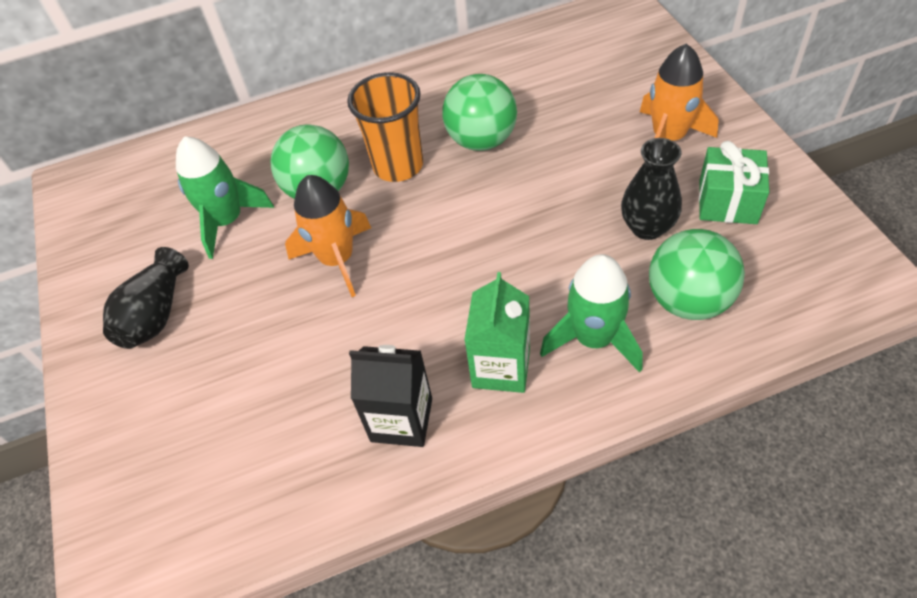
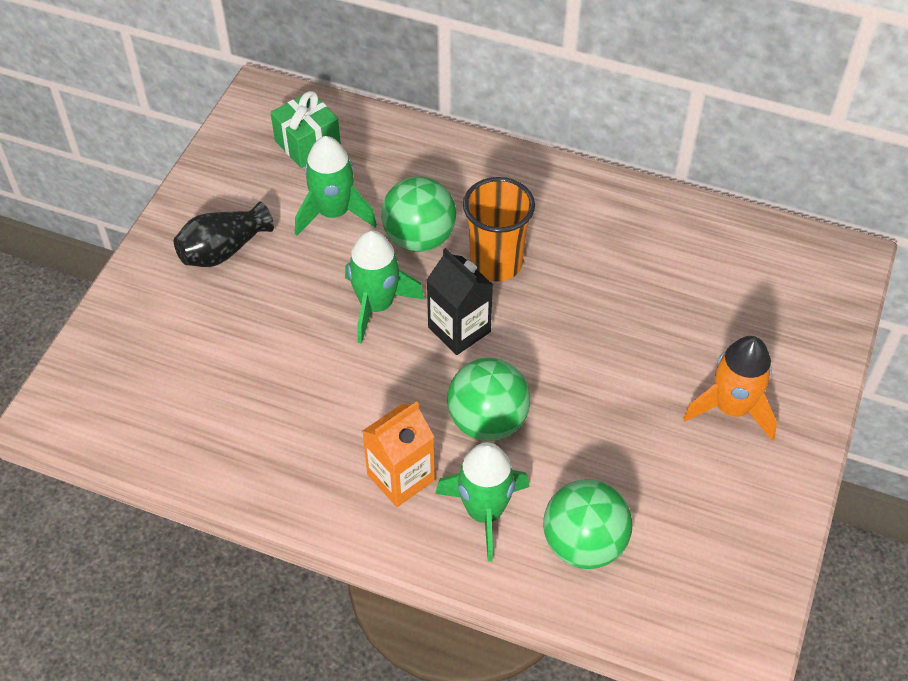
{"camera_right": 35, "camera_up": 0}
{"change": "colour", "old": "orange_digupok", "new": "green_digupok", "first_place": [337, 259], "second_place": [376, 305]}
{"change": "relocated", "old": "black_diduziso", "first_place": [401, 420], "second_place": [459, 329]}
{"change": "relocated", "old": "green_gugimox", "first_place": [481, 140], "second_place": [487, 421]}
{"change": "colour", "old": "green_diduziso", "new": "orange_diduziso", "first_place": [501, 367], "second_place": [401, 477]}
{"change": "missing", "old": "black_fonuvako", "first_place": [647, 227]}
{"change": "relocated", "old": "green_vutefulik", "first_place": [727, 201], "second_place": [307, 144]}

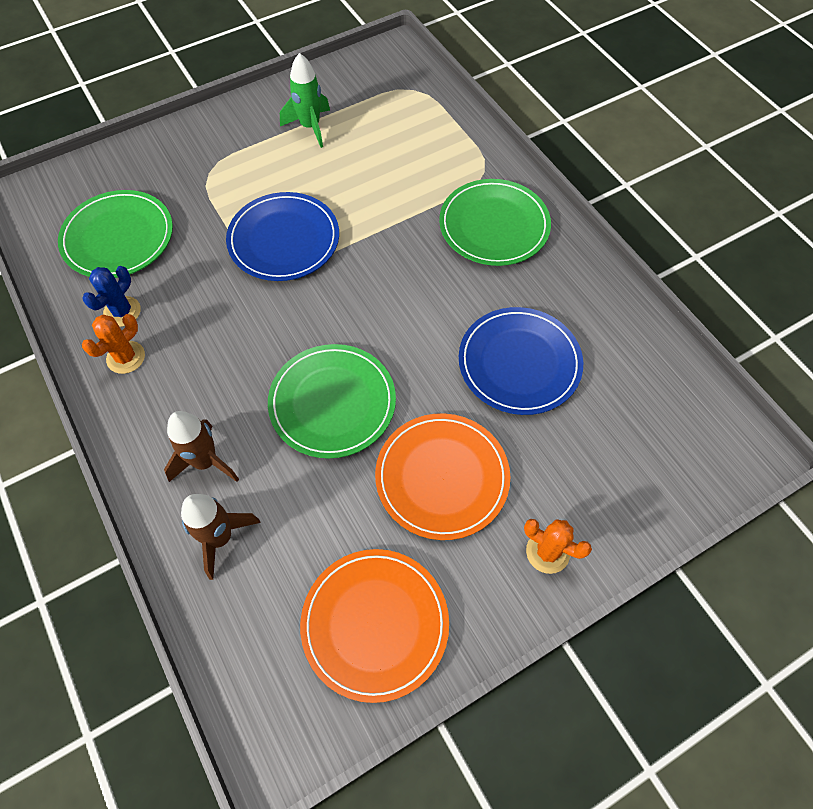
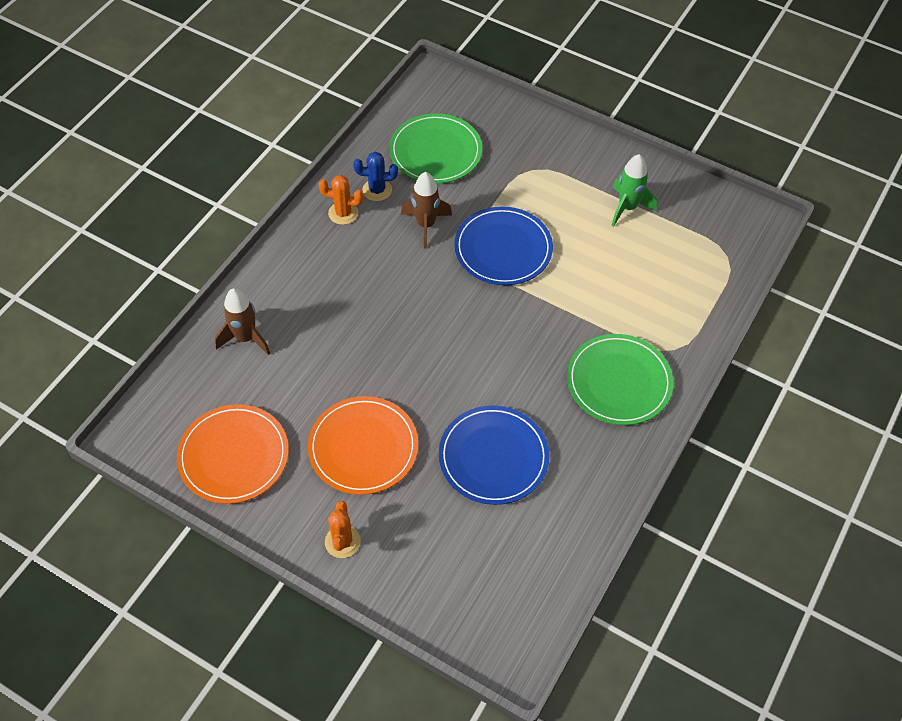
{"camera_right": 60, "camera_up": -5}
{"change": "relocated", "old": "brown_digupok", "first_place": [205, 462], "second_place": [426, 225]}
{"change": "missing", "old": "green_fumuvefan", "first_place": [332, 403]}

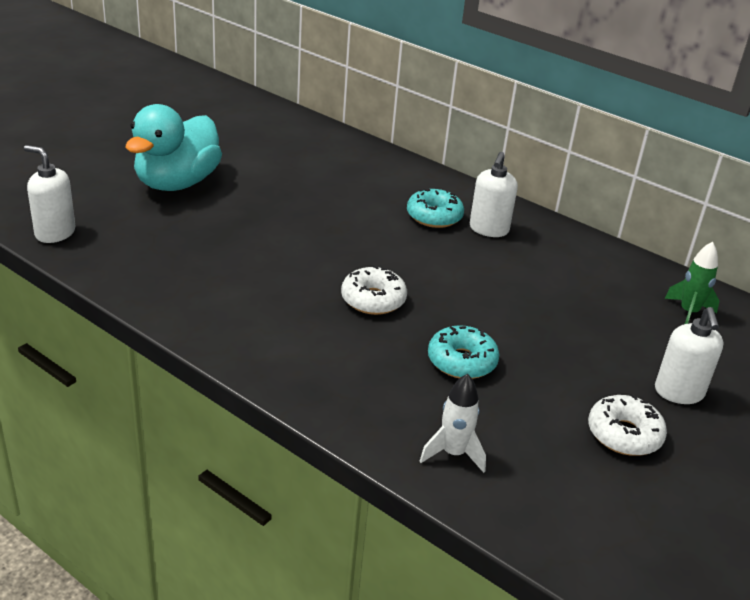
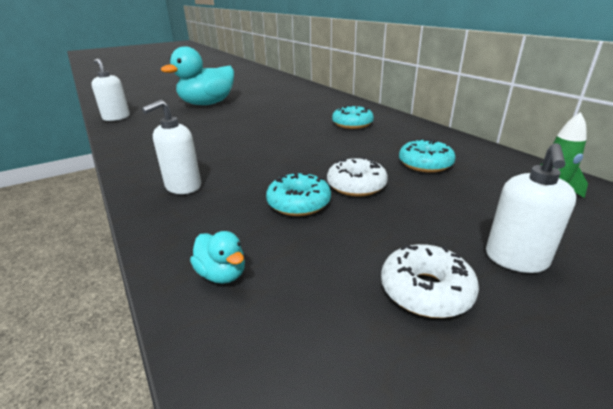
{"camera_right": 25, "camera_up": -5}
{"change": "relocated", "old": "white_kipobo", "first_place": [373, 300], "second_place": [356, 186]}
{"change": "exchanged", "old": "white_digupok", "new": "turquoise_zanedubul", "first_place": [453, 453], "second_place": [222, 274]}
{"change": "relocated", "old": "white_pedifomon", "first_place": [488, 229], "second_place": [183, 187]}
{"change": "appeared", "new": "turquoise_kipobo", "second_place": [425, 164]}

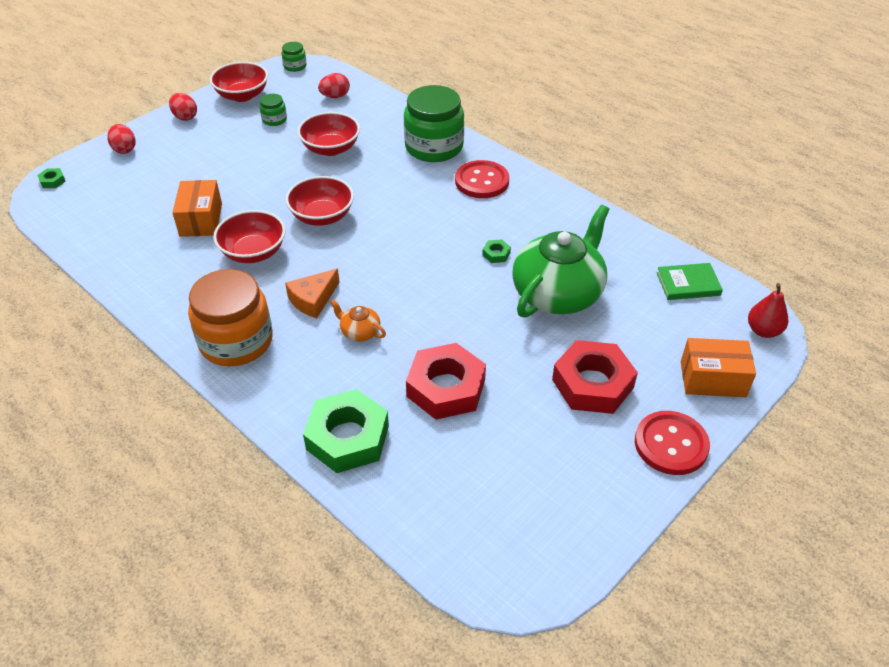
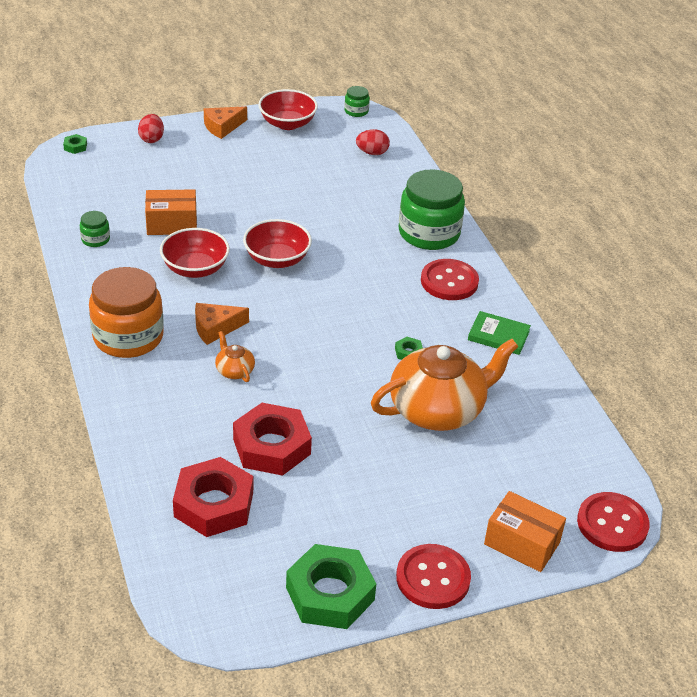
{"camera_right": 25, "camera_up": -5}
{"change": "exchanged", "old": "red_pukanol", "new": "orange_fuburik", "first_place": [185, 117], "second_place": [223, 127]}
{"change": "spun", "old": "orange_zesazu", "first_place": [201, 220], "second_place": [172, 224], "degrees": 60}
{"change": "relocated", "old": "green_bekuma", "first_place": [274, 120], "second_place": [95, 239]}
{"change": "missing", "old": "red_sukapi", "first_place": [331, 148]}
{"change": "relocated", "old": "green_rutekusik", "first_place": [348, 437], "second_place": [330, 593]}
{"change": "colour", "old": "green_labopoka", "new": "orange_labopoka", "first_place": [558, 293], "second_place": [438, 409]}
{"change": "relocated", "old": "red_rutekusik", "first_place": [592, 384], "second_place": [213, 504]}
{"change": "relocated", "old": "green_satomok", "first_place": [688, 284], "second_place": [498, 335]}
{"change": "exchanged", "old": "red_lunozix", "new": "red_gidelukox", "first_place": [763, 331], "second_place": [612, 524]}

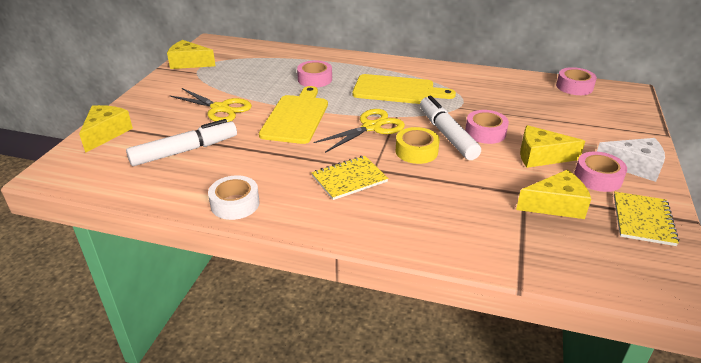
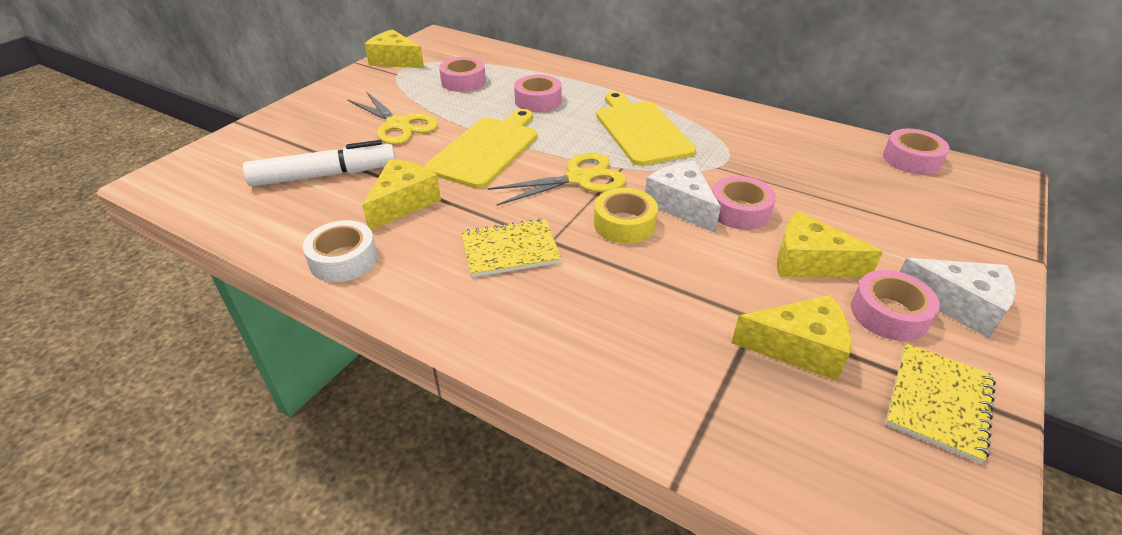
{"camera_right": 15, "camera_up": 5}
{"change": "relocated", "old": "yellow_fuburik", "first_place": [106, 133], "second_place": [403, 203]}
{"change": "spun", "old": "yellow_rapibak", "first_place": [397, 90], "second_place": [641, 130], "degrees": -135}
{"change": "exchanged", "old": "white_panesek", "new": "white_fuburik", "first_place": [447, 134], "second_place": [681, 205]}
{"change": "appeared", "new": "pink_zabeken", "second_place": [463, 81]}

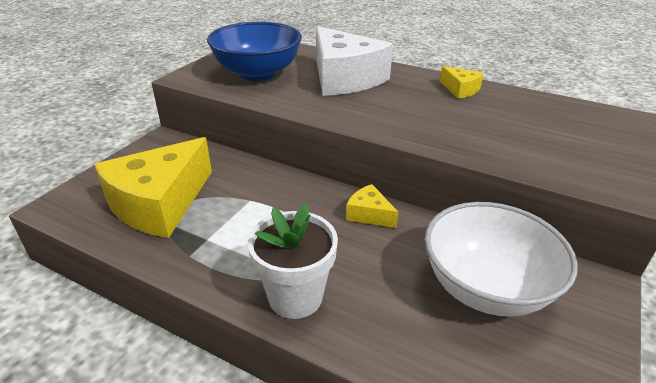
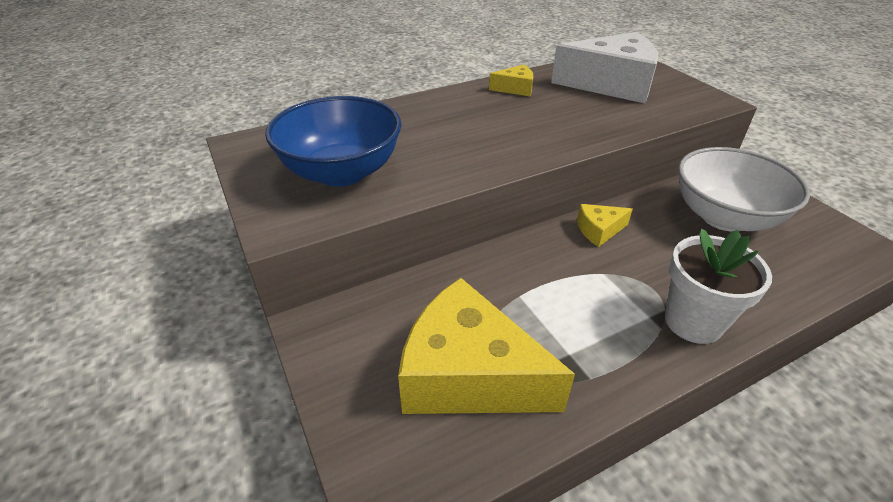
{"camera_right": -55, "camera_up": 5}
{"change": "spun", "old": "yellow_fuburik", "first_place": [159, 203], "second_place": [468, 374], "degrees": 135}
{"change": "relocated", "old": "white_fuburik", "first_place": [344, 78], "second_place": [611, 84]}

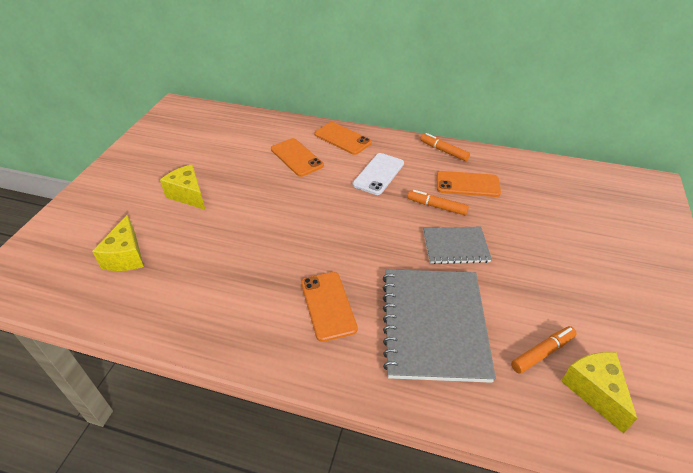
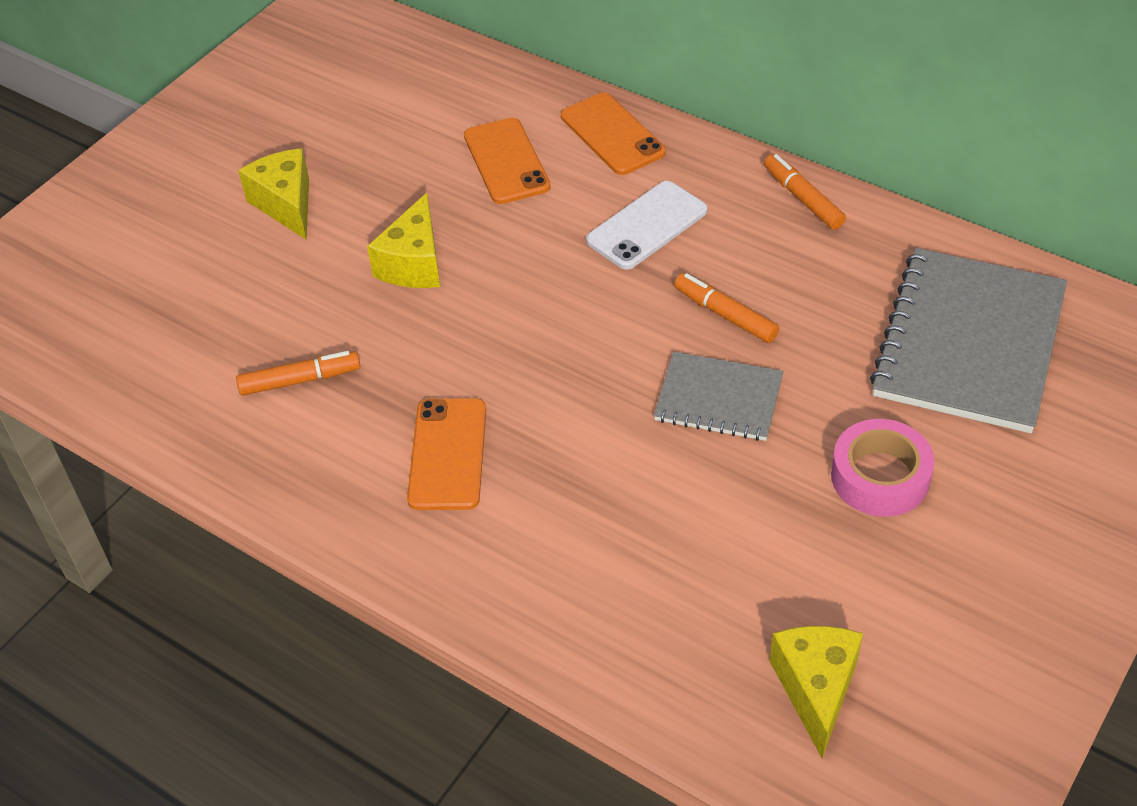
{"camera_right": 20, "camera_up": 5}
{"change": "relocated", "old": "yellow_fuburik", "first_place": [126, 256], "second_place": [414, 263]}
{"change": "relocated", "old": "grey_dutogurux", "first_place": [434, 324], "second_place": [969, 343]}
{"change": "missing", "old": "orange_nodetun", "first_place": [467, 184]}
{"change": "relocated", "old": "orange_panesek", "first_place": [542, 353], "second_place": [299, 380]}
{"change": "appeared", "new": "pink_zabeken", "second_place": [880, 476]}

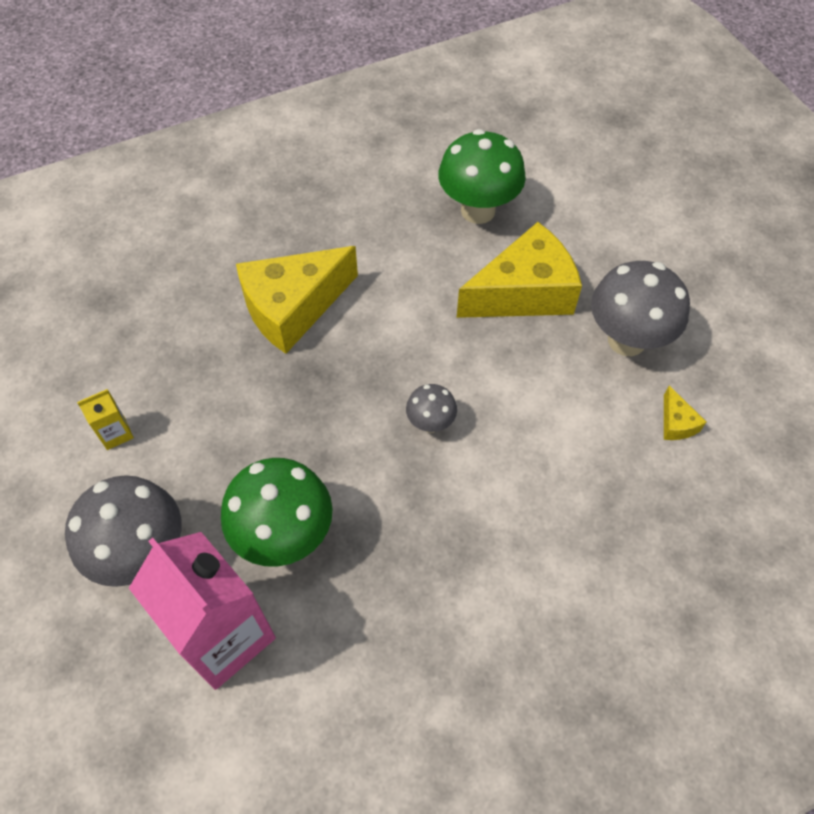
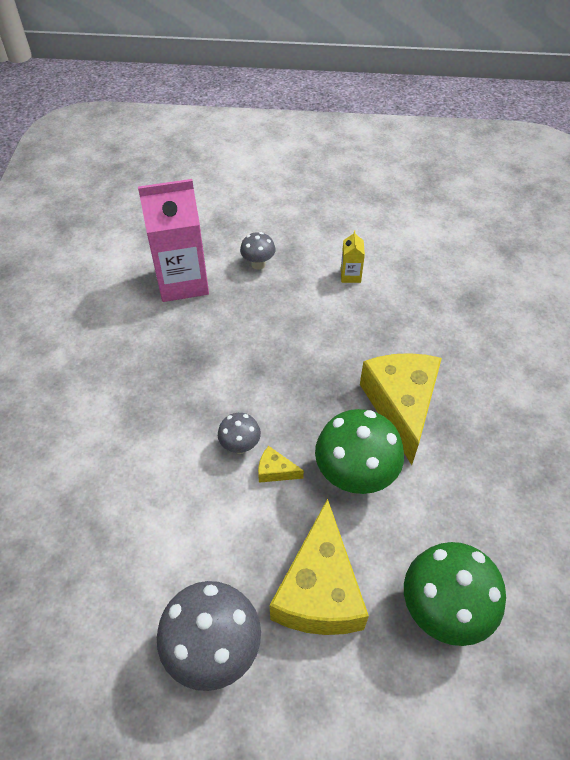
{"camera_right": 120, "camera_up": -5}
{"change": "size", "old": "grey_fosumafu", "first_place": [142, 554], "second_place": [258, 264], "factor": 0.51}
{"change": "relocated", "old": "green_fosumafu", "first_place": [285, 536], "second_place": [355, 476]}
{"change": "relocated", "old": "yellow_fuburik", "first_place": [676, 423], "second_place": [275, 471]}

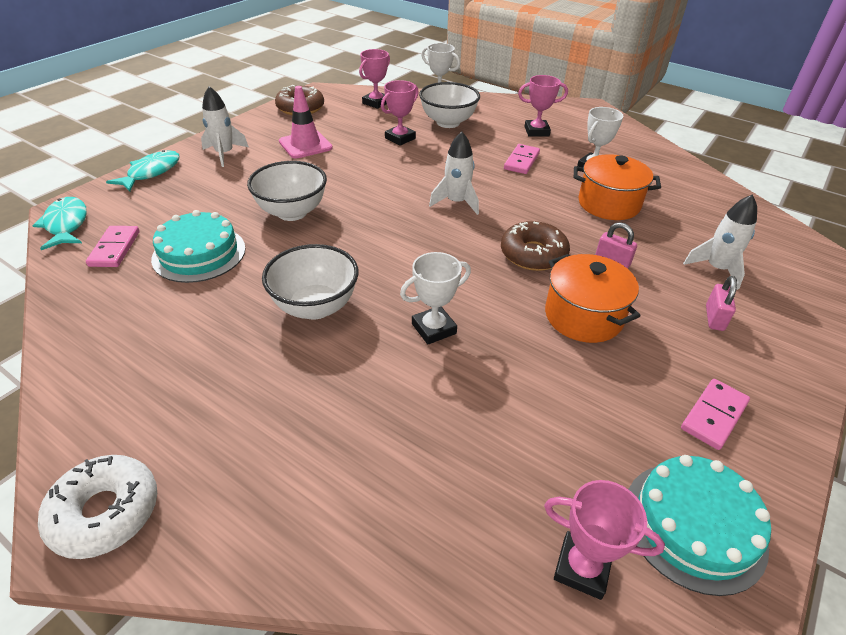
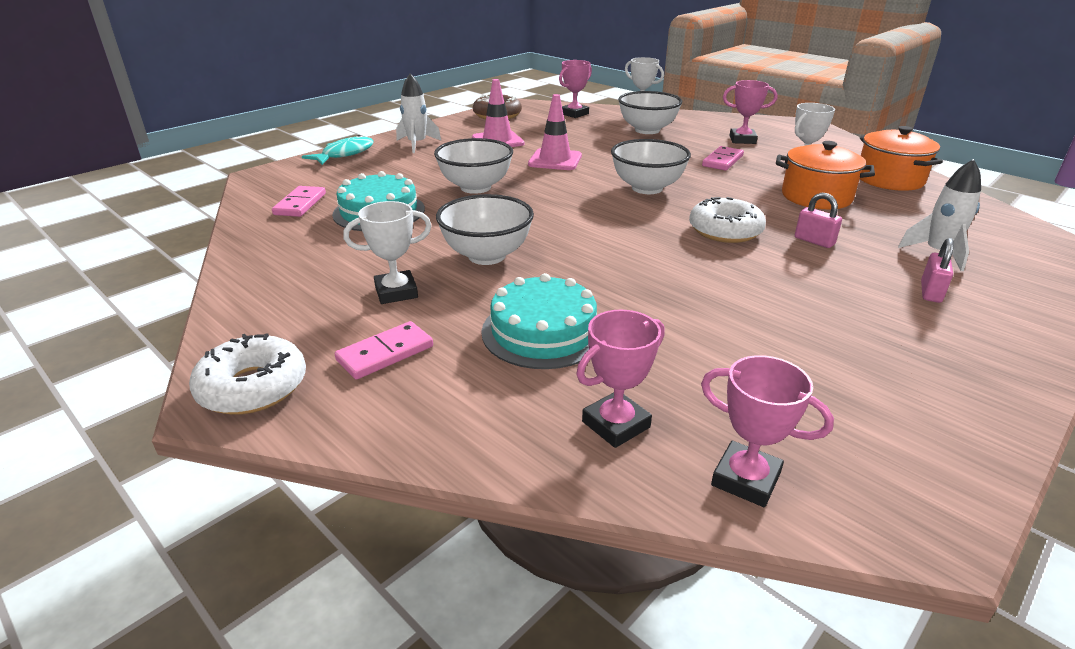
{"camera_right": 10, "camera_up": -10}
{"change": "missing", "old": "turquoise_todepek", "first_place": [66, 224]}
{"change": "relocated", "old": "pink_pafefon", "first_place": [400, 138], "second_place": [616, 424]}
{"change": "relocated", "old": "white_pafefon", "first_place": [434, 329], "second_place": [396, 292]}
{"change": "exchanged", "old": "white_digupok", "new": "white_sukapi", "first_place": [456, 202], "second_place": [647, 188]}
{"change": "colour", "old": "brown_kipobo", "new": "white_kipobo", "first_place": [533, 254], "second_place": [725, 230]}
{"change": "relocated", "old": "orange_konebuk", "first_place": [583, 316], "second_place": [889, 179]}
{"change": "relocated", "old": "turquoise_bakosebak", "first_place": [694, 525], "second_place": [543, 331]}
{"change": "relocated", "old": "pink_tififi", "first_place": [714, 416], "second_place": [385, 353]}
{"change": "appeared", "new": "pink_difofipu", "second_place": [555, 160]}

